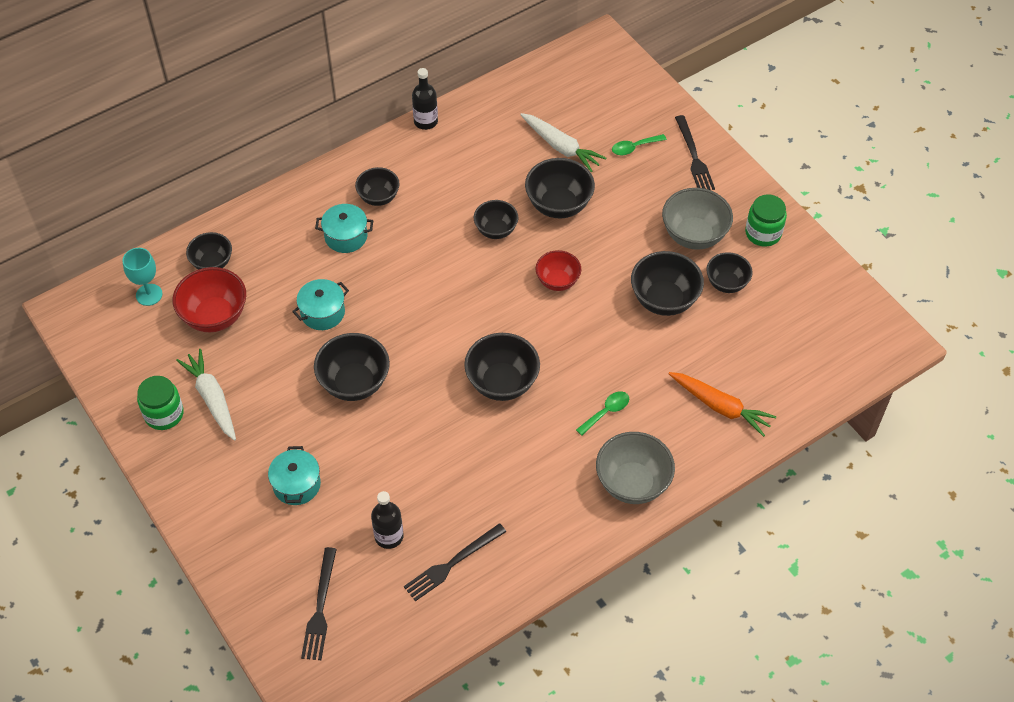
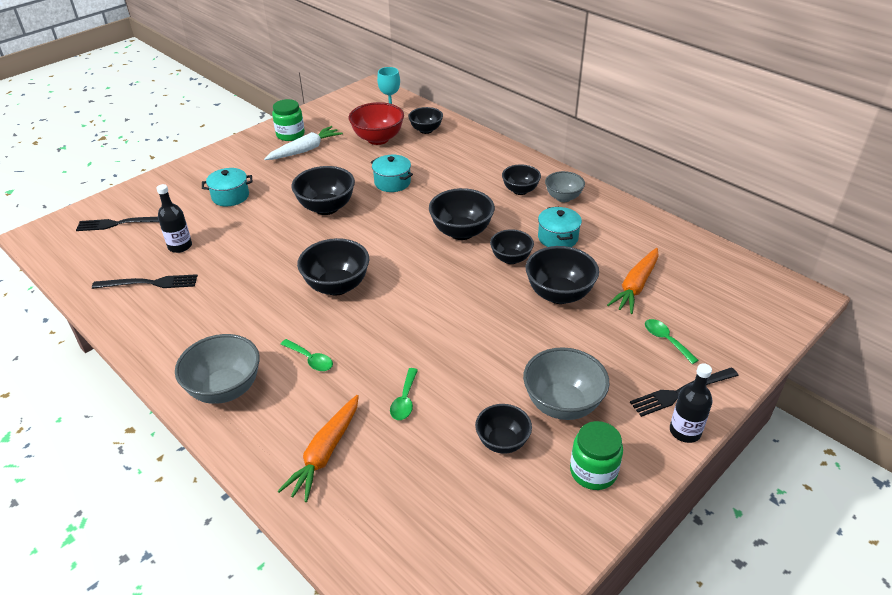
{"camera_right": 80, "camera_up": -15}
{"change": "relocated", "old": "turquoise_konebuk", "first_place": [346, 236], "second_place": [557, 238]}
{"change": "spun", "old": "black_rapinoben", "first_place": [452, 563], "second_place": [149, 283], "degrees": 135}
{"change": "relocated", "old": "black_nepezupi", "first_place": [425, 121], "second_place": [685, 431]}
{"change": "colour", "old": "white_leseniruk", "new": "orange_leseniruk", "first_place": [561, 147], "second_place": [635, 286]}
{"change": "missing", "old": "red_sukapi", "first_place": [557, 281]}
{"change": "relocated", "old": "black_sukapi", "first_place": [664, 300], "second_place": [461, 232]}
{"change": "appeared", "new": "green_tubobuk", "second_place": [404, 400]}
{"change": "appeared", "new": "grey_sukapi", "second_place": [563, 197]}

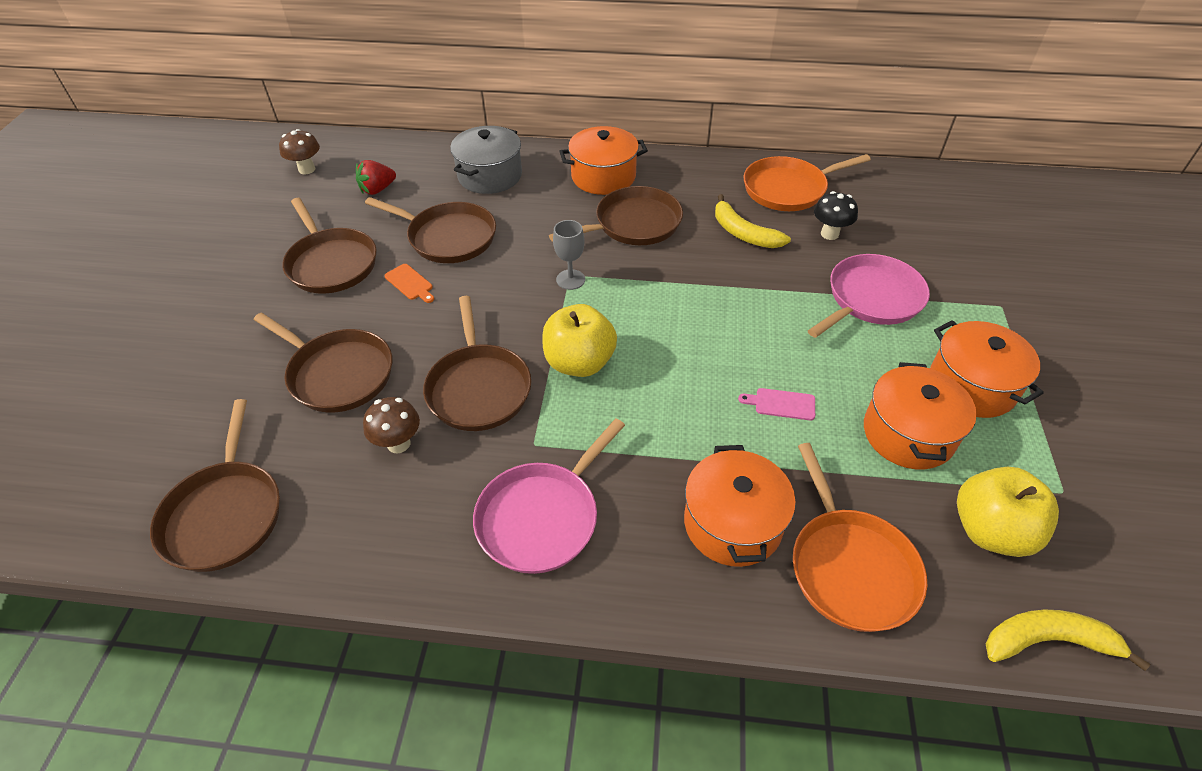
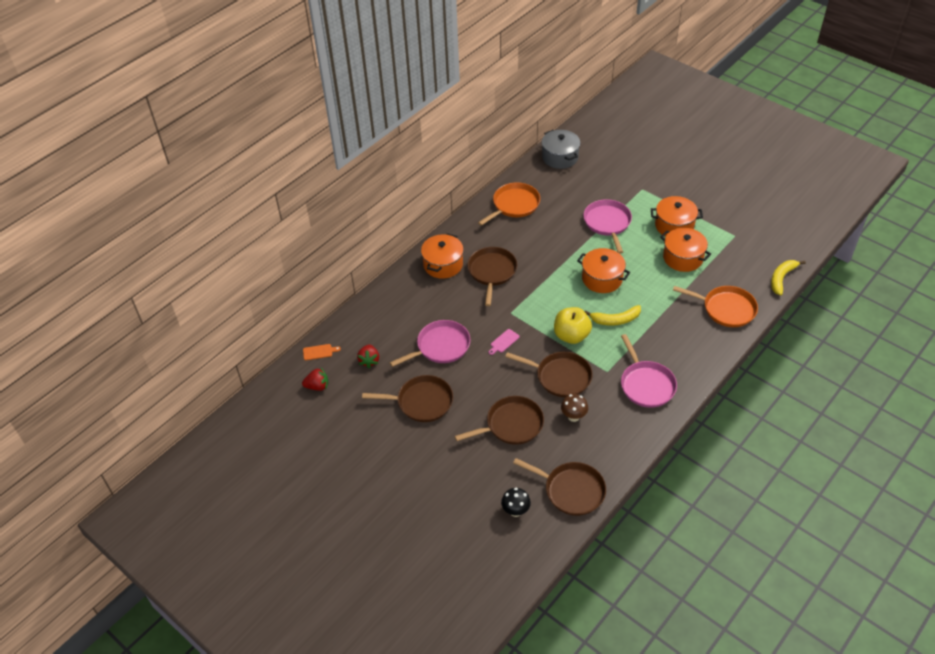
{"camera_right": -55, "camera_up": 0}
{"change": "exchanged", "old": "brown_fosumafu", "new": "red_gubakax", "first_place": [307, 169], "second_place": [317, 386]}
{"change": "colour", "old": "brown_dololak", "new": "pink_dololak", "first_place": [448, 237], "second_place": [441, 346]}
{"change": "relocated", "old": "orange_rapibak", "first_place": [410, 283], "second_place": [319, 352]}
{"change": "relocated", "old": "grey_konebuk", "first_place": [490, 176], "second_place": [560, 157]}
{"change": "missing", "old": "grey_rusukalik", "first_place": [570, 279]}
{"change": "relocated", "old": "orange_konebuk", "first_place": [732, 523], "second_place": [602, 279]}
{"change": "relocated", "old": "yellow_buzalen", "first_place": [743, 233], "second_place": [615, 320]}
{"change": "relocated", "old": "pink_rapibak", "first_place": [781, 404], "second_place": [504, 342]}
{"change": "spun", "old": "orange_dololak", "first_place": [788, 189], "second_place": [514, 205], "degrees": -150}
{"change": "relocated", "old": "black_fosumafu", "first_place": [829, 234], "second_place": [515, 511]}
{"change": "missing", "old": "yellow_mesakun", "first_place": [990, 531]}

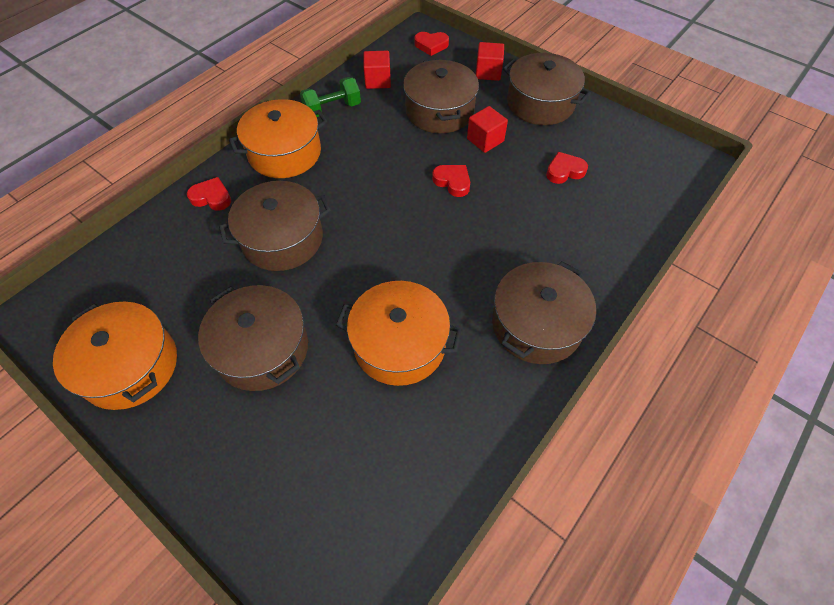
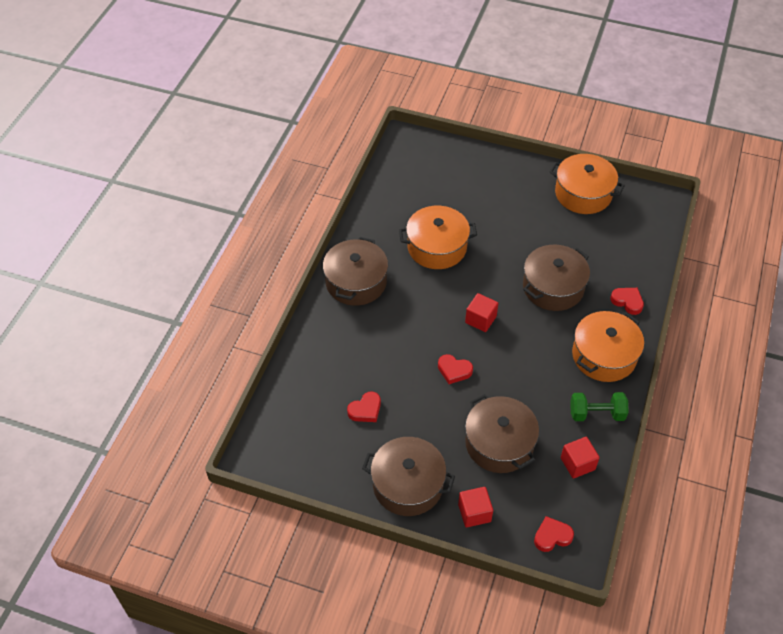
{"camera_right": 160, "camera_up": -5}
{"change": "spun", "old": "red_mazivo", "first_place": [212, 197], "second_place": [627, 301], "degrees": -135}
{"change": "missing", "old": "brown_konebuk", "first_place": [262, 349]}
{"change": "spun", "old": "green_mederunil", "first_place": [332, 109], "second_place": [596, 414], "degrees": 45}
{"change": "relocated", "old": "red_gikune", "first_place": [485, 140], "second_place": [480, 319]}

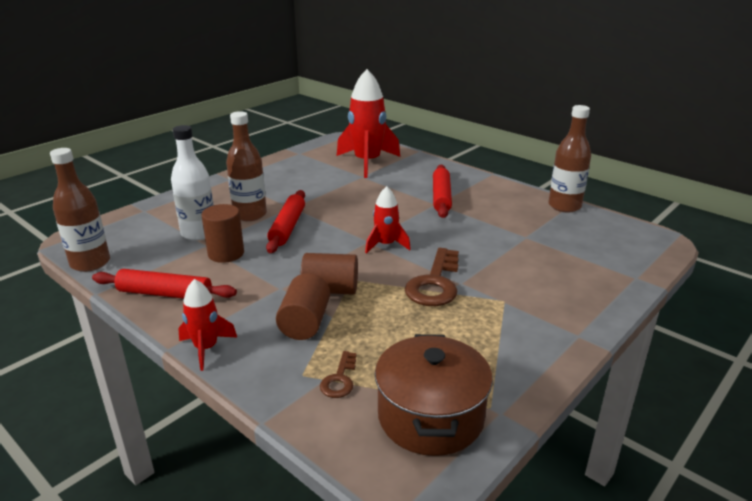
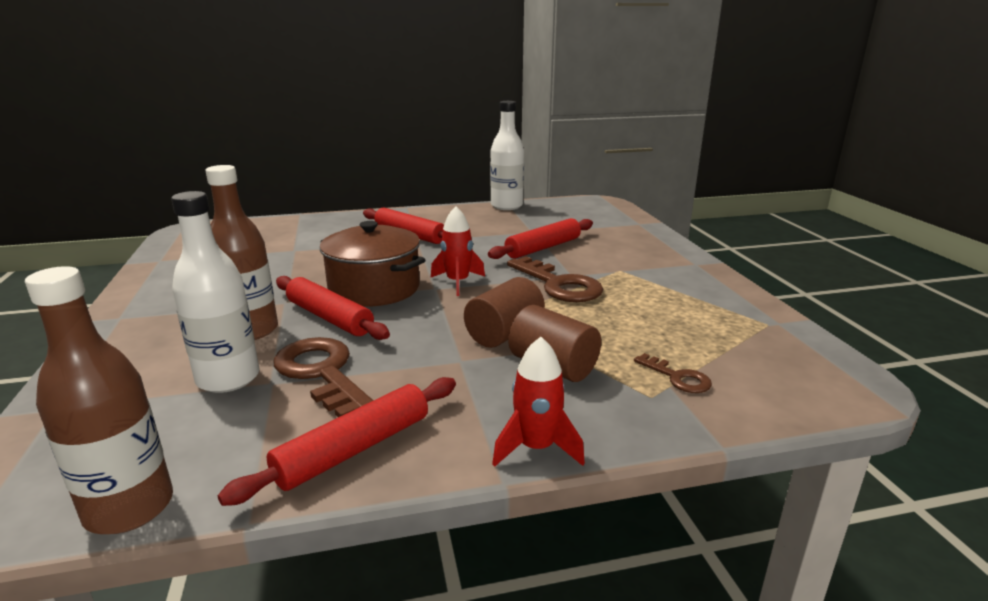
{"camera_right": -55, "camera_up": -5}
{"change": "exchanged", "old": "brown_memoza", "new": "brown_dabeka", "first_place": [226, 254], "second_place": [322, 373]}
{"change": "missing", "old": "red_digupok", "first_place": [367, 162]}
{"change": "relocated", "old": "brown_konebuk", "first_place": [430, 416], "second_place": [374, 288]}
{"change": "colour", "old": "brown_nepezupi", "new": "white_nepezupi", "first_place": [564, 206], "second_place": [506, 206]}
{"change": "appeared", "new": "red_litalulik", "second_place": [543, 248]}

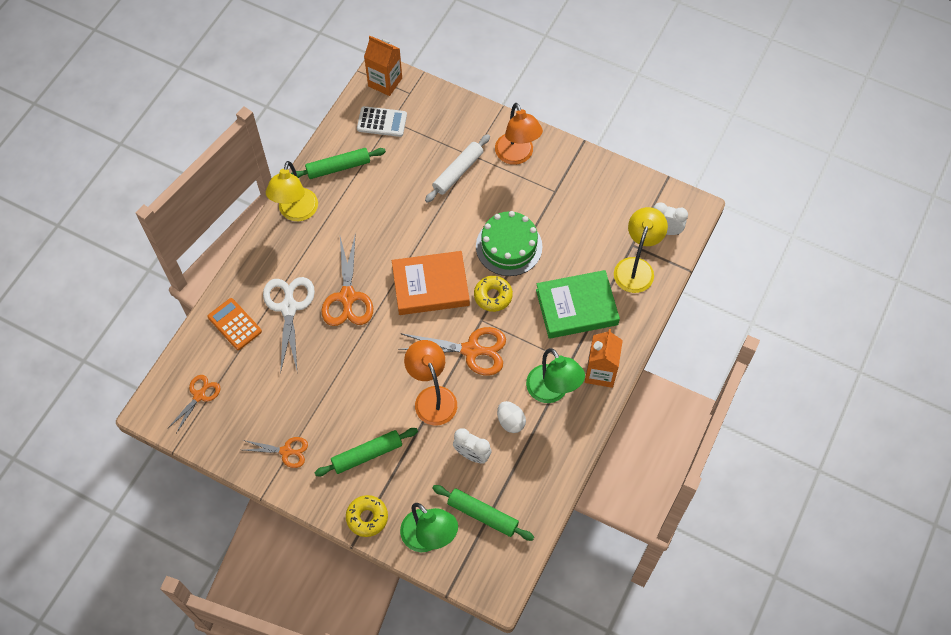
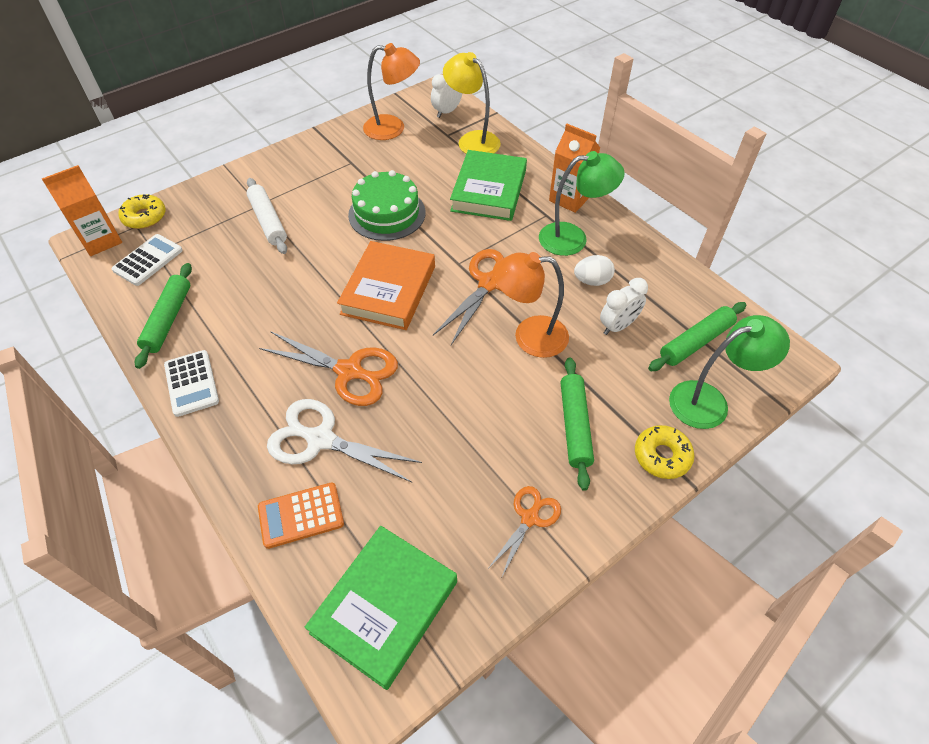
{"camera_right": -65, "camera_up": -10}
{"change": "exchanged", "old": "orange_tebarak", "new": "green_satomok", "first_place": [199, 396], "second_place": [384, 607]}
{"change": "exchanged", "old": "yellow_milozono", "new": "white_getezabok", "first_place": [296, 212], "second_place": [192, 383]}
{"change": "relocated", "old": "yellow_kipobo", "first_place": [493, 296], "second_place": [145, 217]}
{"change": "relocated", "old": "orange_milozono", "first_place": [517, 156], "second_place": [393, 128]}

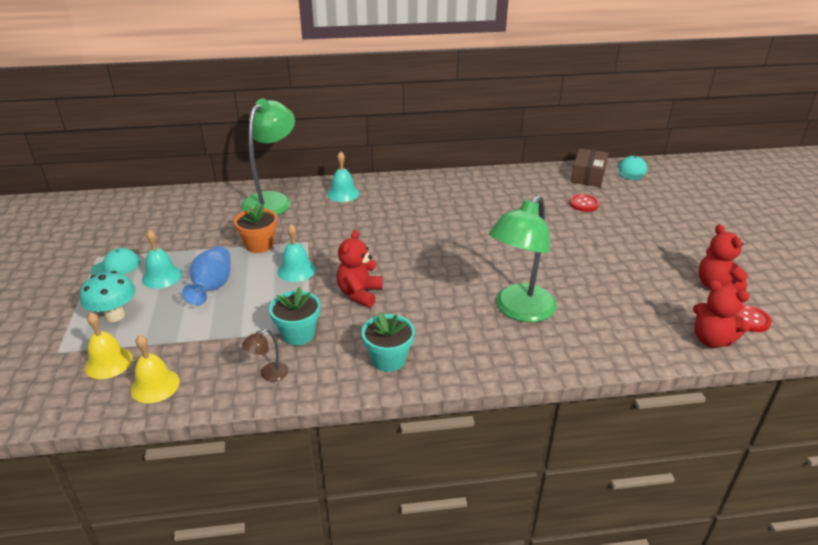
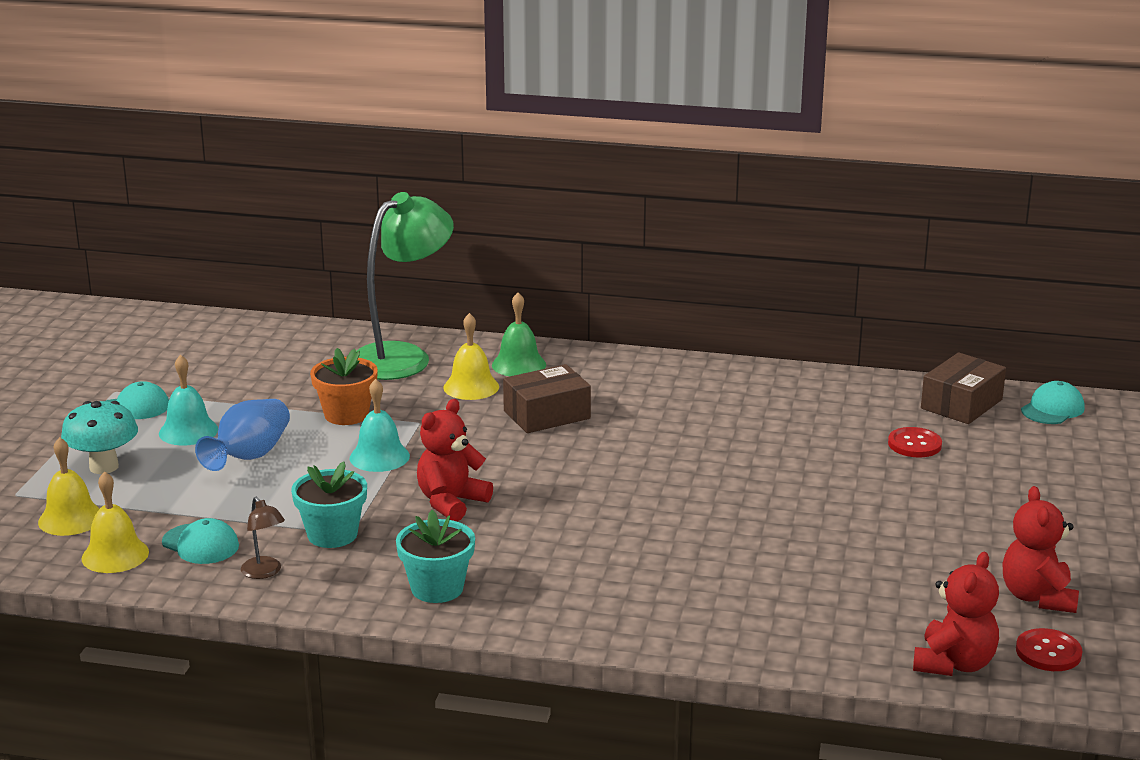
{"camera_right": 20, "camera_up": -10}
{"change": "spun", "old": "brown_milozono", "first_place": [268, 374], "second_place": [264, 572], "degrees": -105}
{"change": "colour", "old": "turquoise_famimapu", "new": "green_famimapu", "first_place": [343, 193], "second_place": [519, 365]}
{"change": "missing", "old": "green_milozono", "first_place": [519, 310]}
{"change": "spun", "old": "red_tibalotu", "first_place": [711, 340], "second_place": [954, 664], "degrees": -120}
{"change": "appeared", "new": "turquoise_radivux", "second_place": [200, 544]}
{"change": "appeared", "new": "yellow_famimapu", "second_place": [471, 387]}
{"change": "appeared", "new": "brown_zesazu", "second_place": [546, 414]}

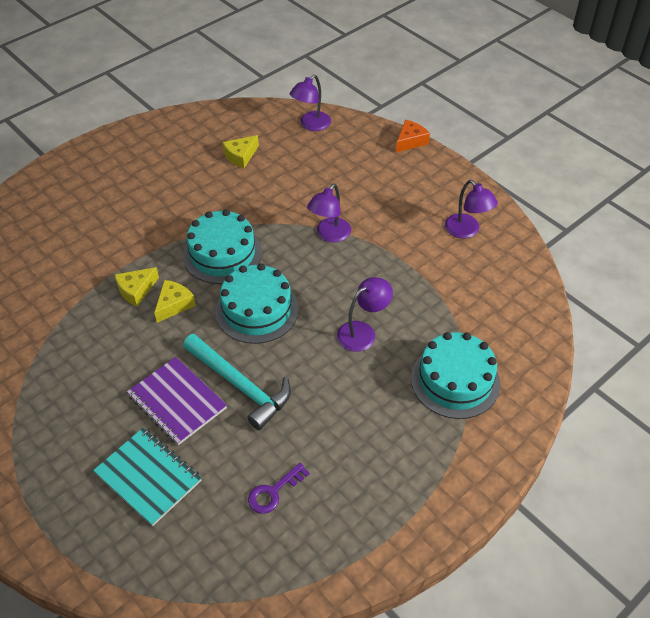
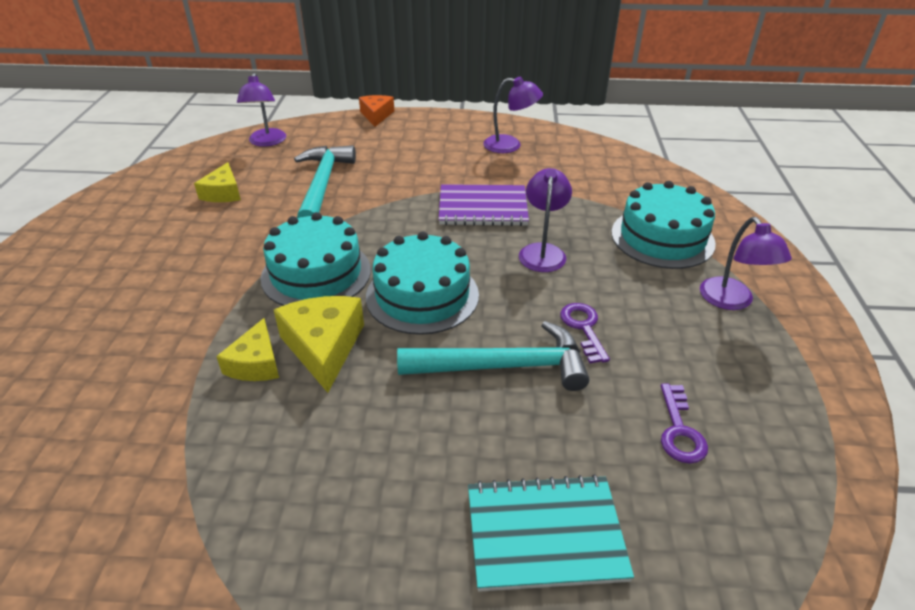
{"camera_right": -45, "camera_up": -10}
{"change": "relocated", "old": "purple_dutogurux", "first_place": [177, 402], "second_place": [483, 208]}
{"change": "size", "old": "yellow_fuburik", "first_place": [174, 304], "second_place": [324, 347], "factor": 1.53}
{"change": "relocated", "old": "purple_milozono", "first_place": [329, 235], "second_place": [731, 301]}
{"change": "appeared", "new": "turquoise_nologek", "second_place": [323, 184]}
{"change": "appeared", "new": "purple_dabeka", "second_place": [583, 328]}

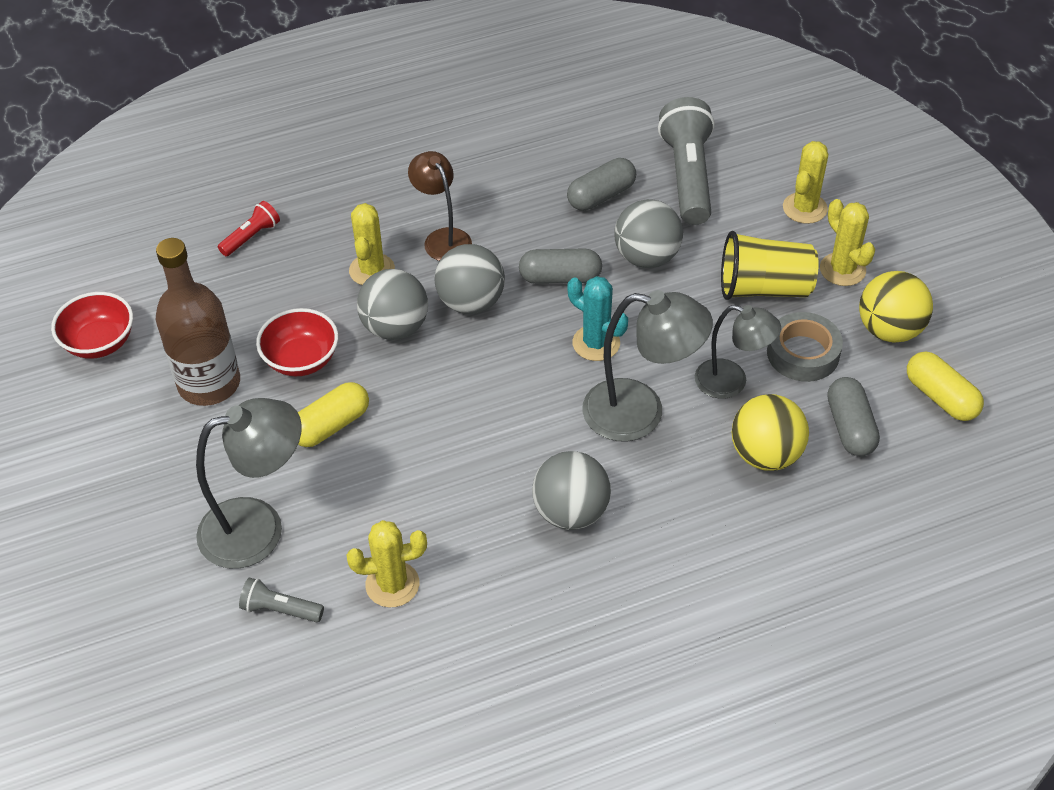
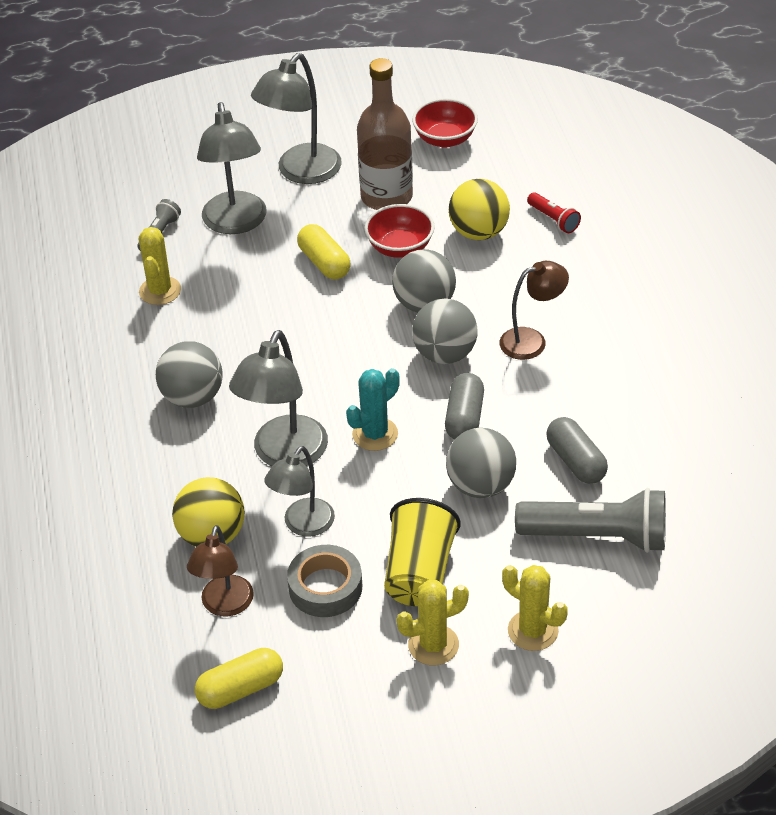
{"camera_right": 100, "camera_up": -5}
{"change": "missing", "old": "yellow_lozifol", "first_place": [372, 270]}
{"change": "exchanged", "old": "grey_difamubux", "new": "brown_milozono", "first_place": [850, 427], "second_place": [224, 605]}
{"change": "relocated", "old": "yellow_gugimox", "first_place": [889, 330], "second_place": [479, 232]}
{"change": "appeared", "new": "grey_milozono", "second_place": [301, 172]}

